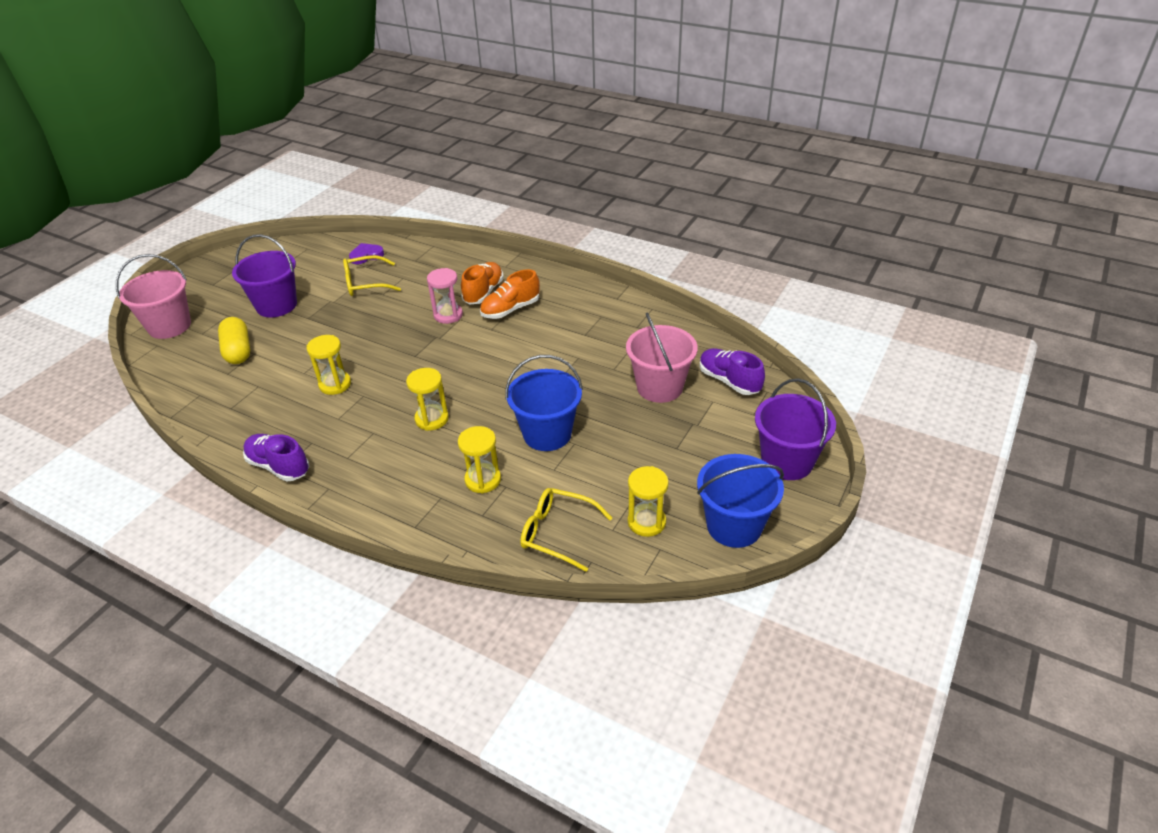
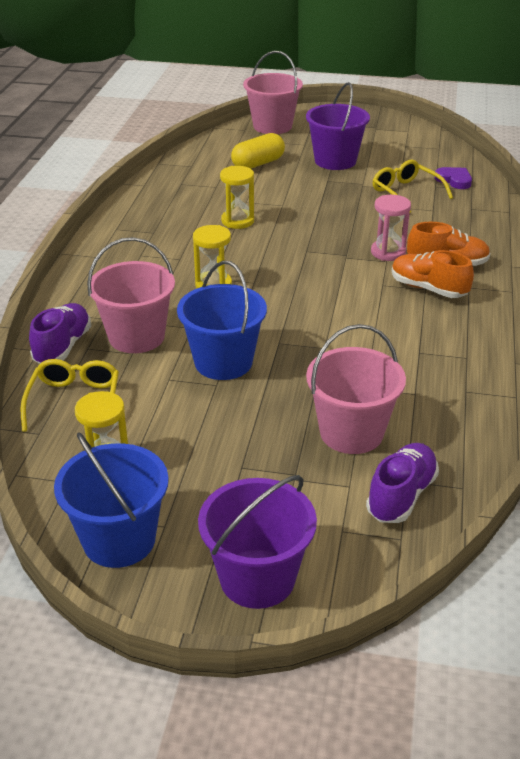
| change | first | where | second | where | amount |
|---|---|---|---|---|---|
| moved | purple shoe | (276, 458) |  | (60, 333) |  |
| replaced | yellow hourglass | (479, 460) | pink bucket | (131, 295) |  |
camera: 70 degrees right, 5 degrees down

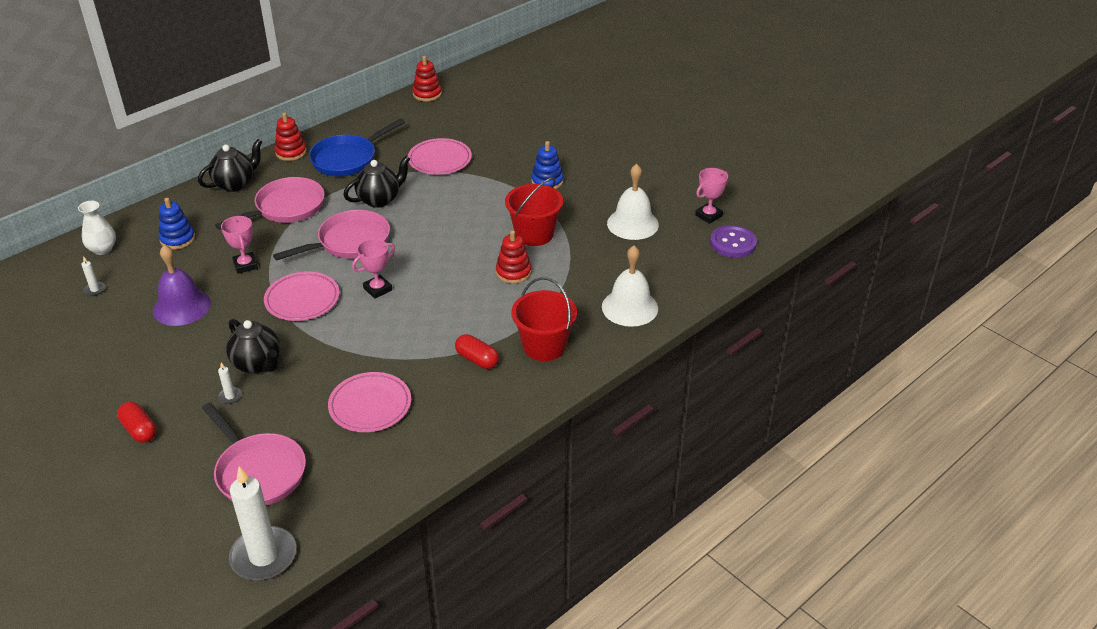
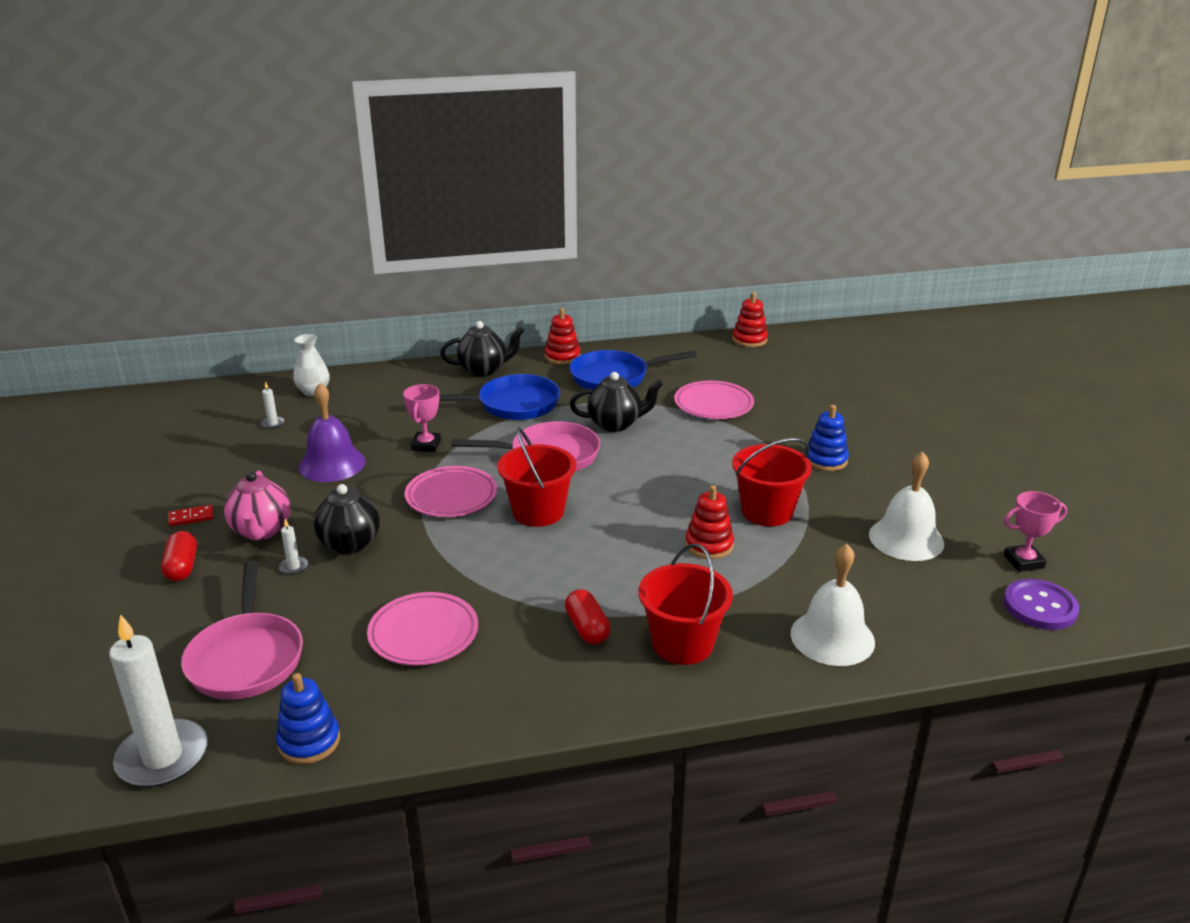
| change | first | where | second | where | amount |
|---|---|---|---|---|---|
| added |  |  | red domino | (190, 515) |  |
| added |  |  | pink teapot | (257, 505) |  |
| moved | blue stacking toy | (177, 224) |  | (308, 718) |  |
| replaced | pink trophy | (373, 269) | red bucket | (537, 477) |  |
| recoloured | pink pan | (269, 203) | blue pan | (499, 397) |  |
camera: 30 degrees right, 10 degrees down

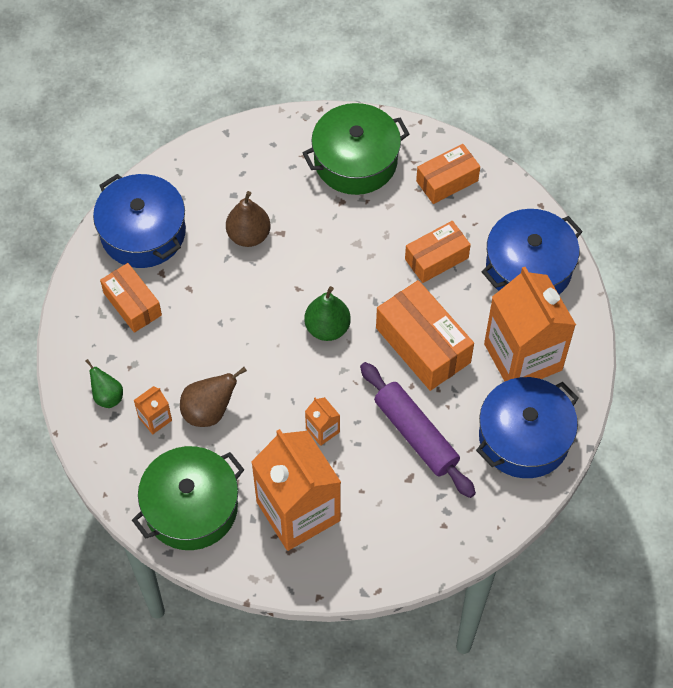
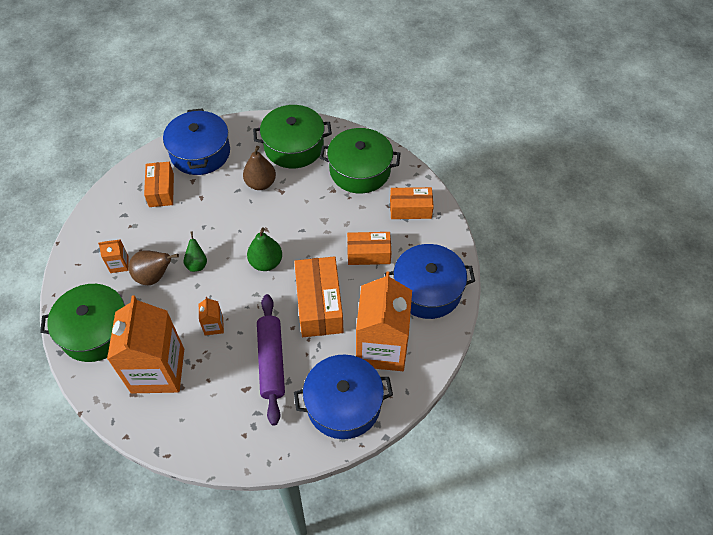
| change | first | where | second | where | amount |
|---|---|---|---|---|---|
| added |  |  | green pot | (292, 137) |  |
| moved | green pear | (104, 383) |  | (195, 251) |  |
camera: 30 degrees right, 5 degrees down

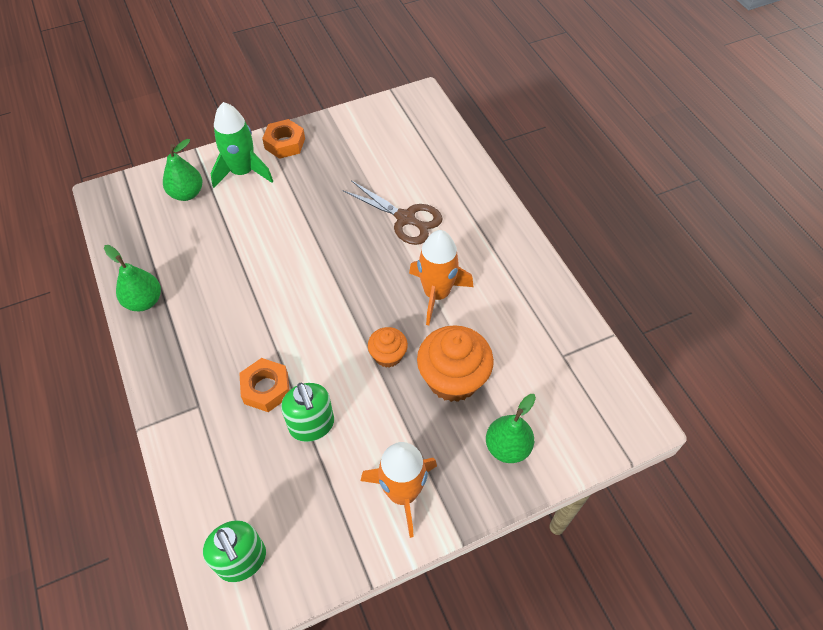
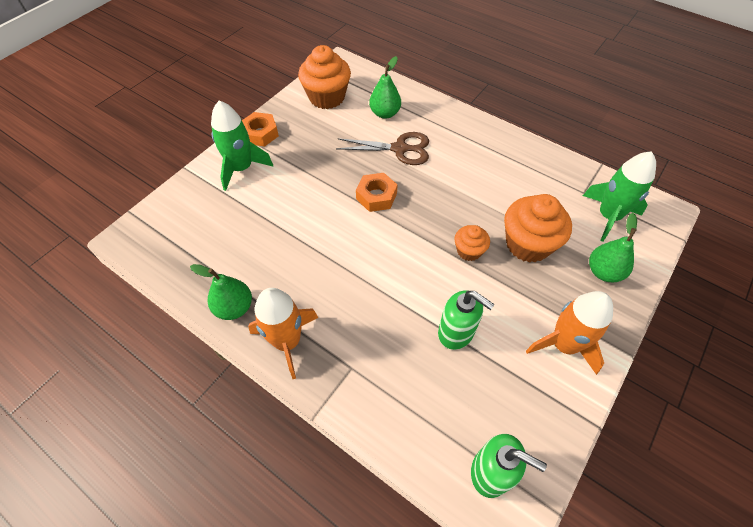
| change | first | where | second | where | amount |
|---|---|---|---|---|---|
| added |  |  | orange cupcake | (324, 77) |  |
| added |  |  | green rocket | (619, 196) |  |
| moved | green pear | (182, 170) |  | (385, 87) |  |
| moved | orange nut | (264, 385) |  | (377, 192) |  |
| moved | orange rocket | (441, 277) |  | (283, 333) |  |
camera: 30 degrees left, 0 degrees up

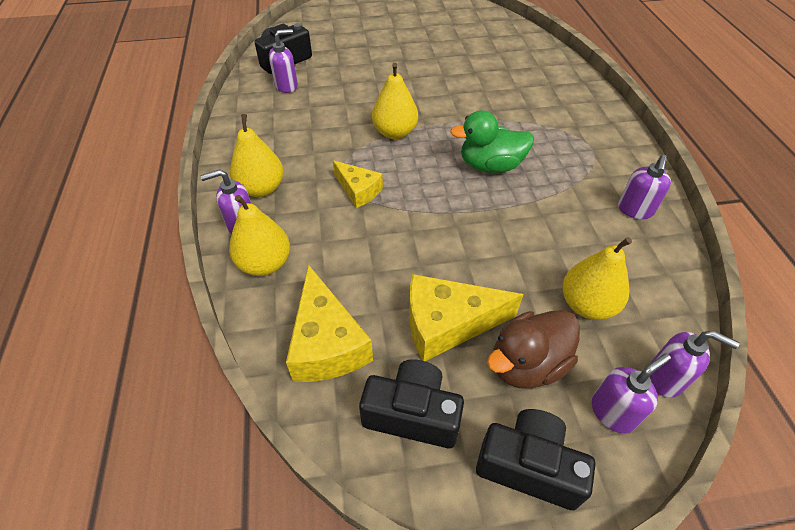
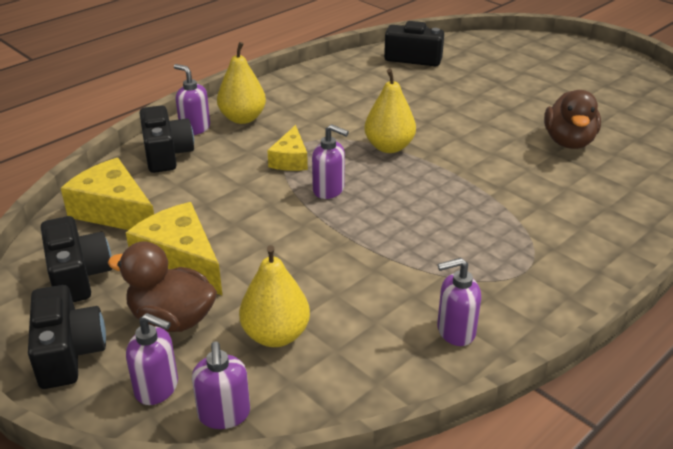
| change | first | where | second | where | amount |
|---|---|---|---|---|---|
| removed | green duck | (492, 141) |  |  |  |
| added |  |  | brown duck | (572, 119) |  |
| moved | purple soap dispenser | (283, 61) |  | (330, 161) |  |
| replaced | yellow pear | (259, 235) | black camera | (167, 139) |  |
| turned | yellow cheese | (329, 323) |  | (107, 194) | 90 degrees clockwise |
camera: 55 degrees right, 15 degrees down

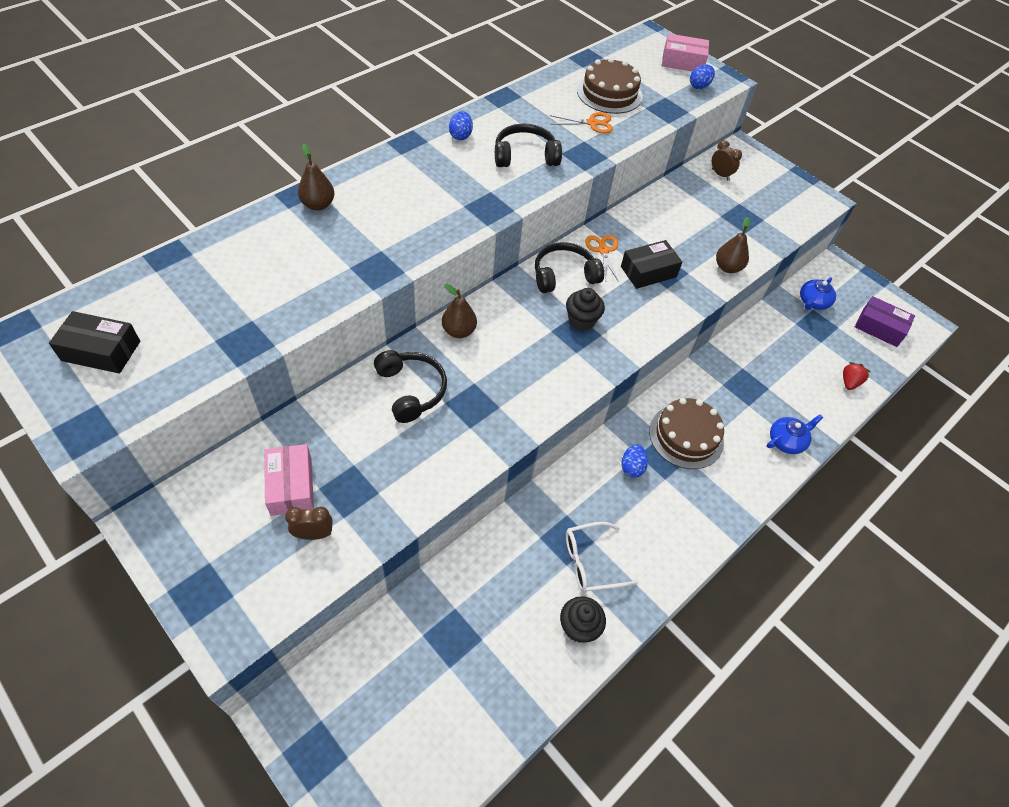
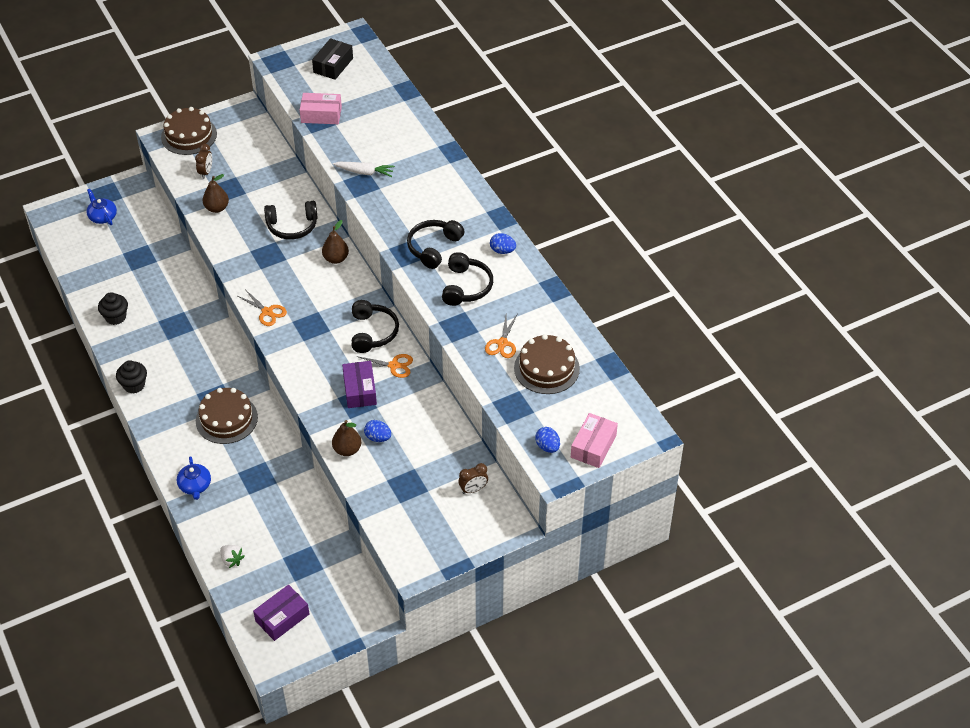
| change | first | where | second | where | amount |
|---|---|---|---|---|---|
| removed | white glasses | (602, 557) |  |  |  |
| added |  |  | brown cake | (189, 131) |  |
| added |  |  | orange scissors | (262, 307) |  |
| added |  |  | white carrot | (364, 169) |  |
| added |  |  | black headphones | (436, 244) |  |
| moved | pink box | (289, 480) |  | (321, 108) |  |
| moved | brown pear | (316, 177) |  | (216, 193) |  |
| moved | black cupcake | (585, 309) |  | (131, 376) |  |
| moved | blue egg | (634, 460) |  | (377, 431) |  |
| moved | blue teapot | (818, 293) |  | (101, 207) |  |
| recoloured | black box | (651, 264) | purple box | (359, 384) |  |
| recoloured | red strawberry | (856, 376) | white strawberry | (232, 556) |  |
camera: 110 degrees right, 5 degrees down

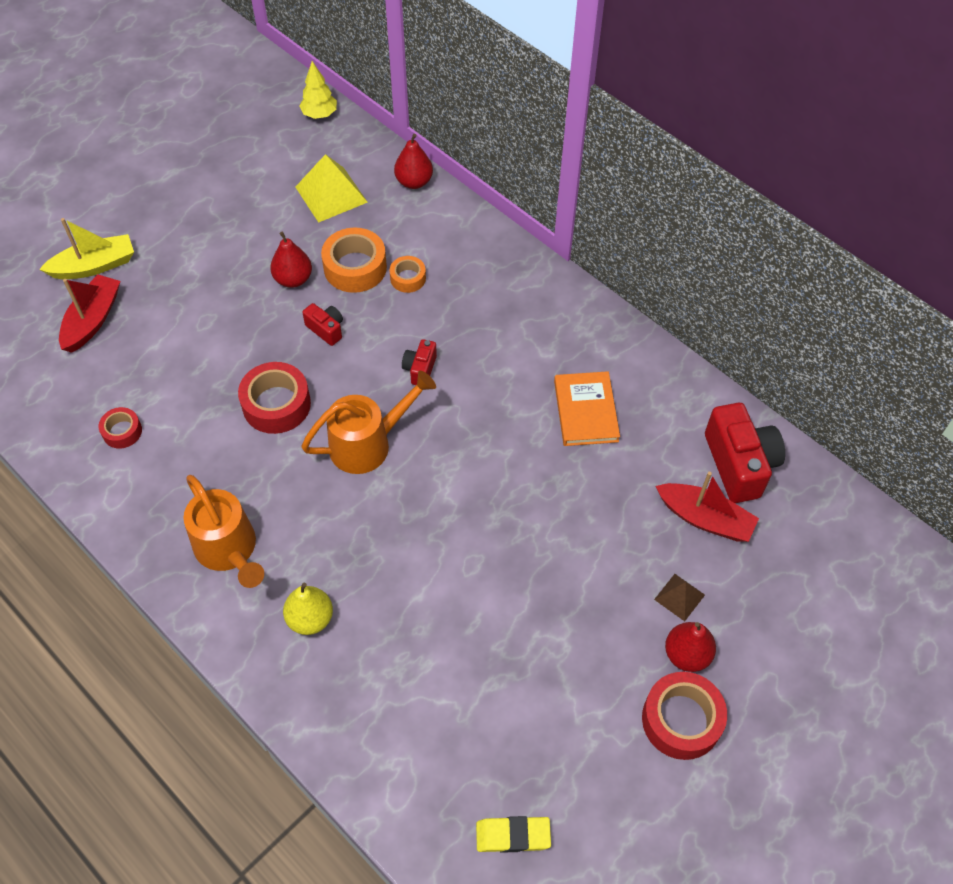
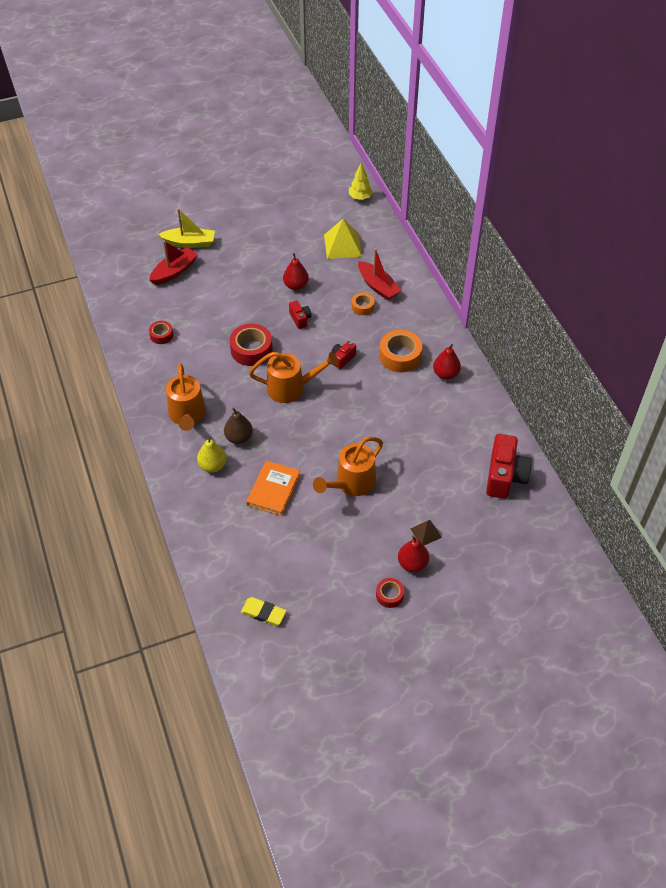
| change | first | where | second | where | amount |
|---|---|---|---|---|---|
| added |  |  | brown pear | (238, 426) |  |
| added |  |  | orange watering can | (348, 466) |  |
| moved | orange tape | (354, 260) |  | (400, 351) |  |
| moved | red pear | (413, 161) |  | (447, 362) |  |
| moved | orange book | (587, 408) |  | (273, 488) |  |
| moved | red boat | (707, 507) |  | (380, 274) |  |
| resized | red tape | (684, 716) |  | (390, 593) | x0.56 |
camera: 25 degrees right, 5 degrees down

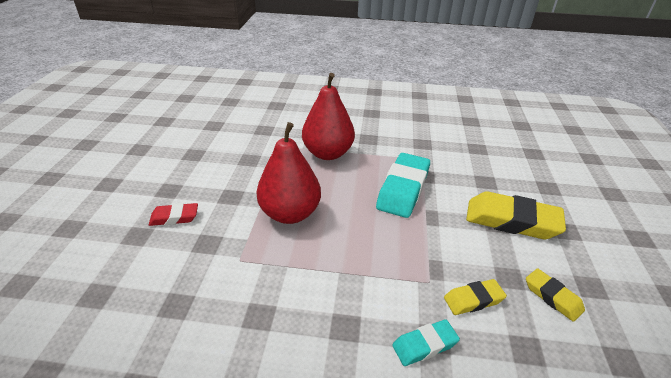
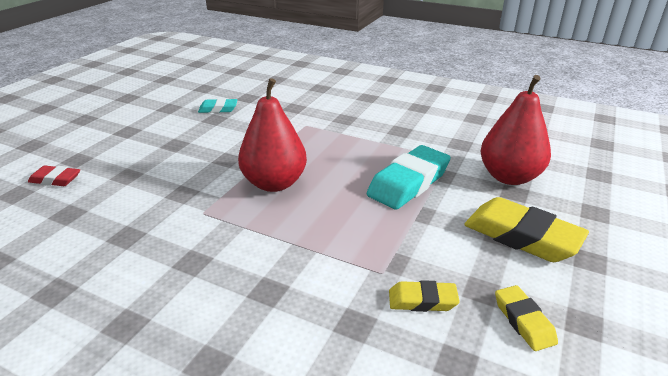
| change | first | where | second | where | amount |
|---|---|---|---|---|---|
| moved | red eraser | (173, 214) |  | (54, 176) |  |
| moved | red pear | (328, 116) |  | (515, 130) |  |
| moved | turquoise eraser | (426, 342) |  | (217, 105) |  |
camera: 20 degrees right, 5 degrees down

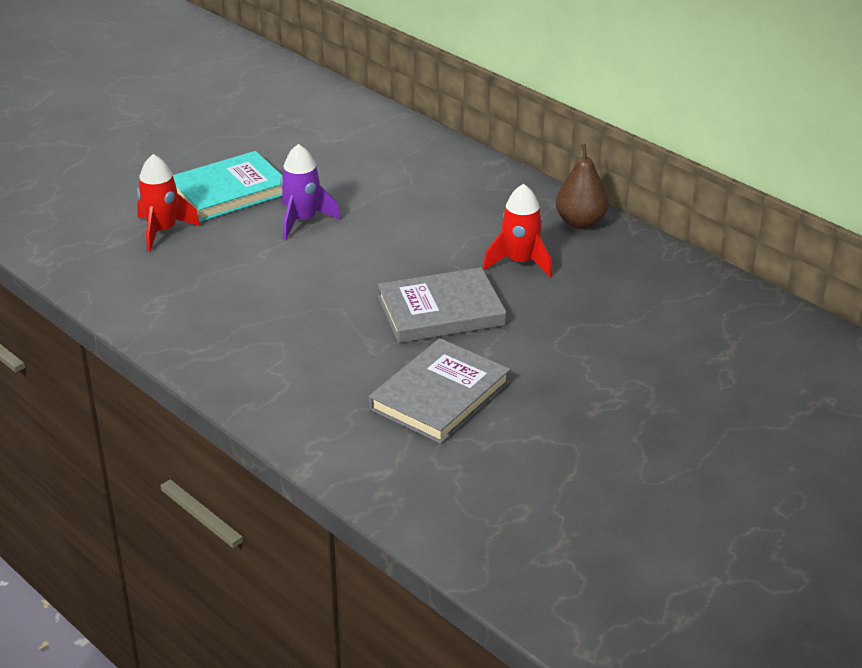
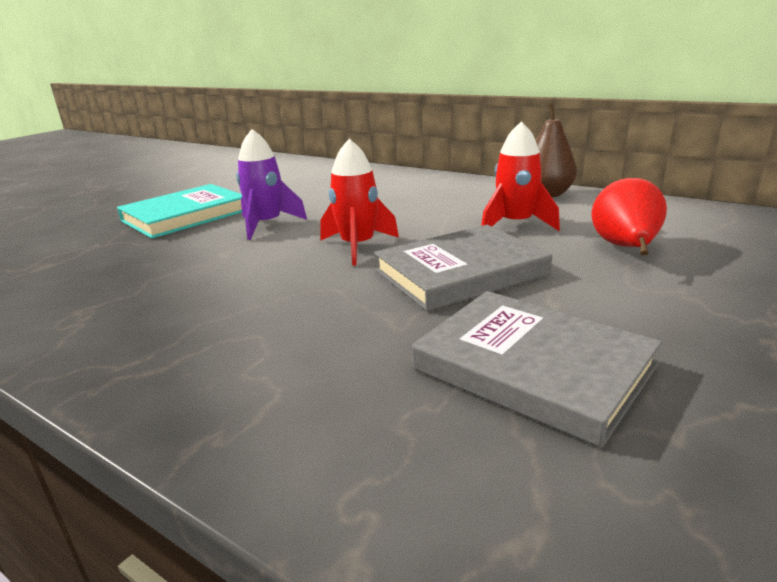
| change | first | where | second | where | amount |
|---|---|---|---|---|---|
| added |  |  | red pear | (629, 217) |  |
| moved | red rocket | (169, 203) |  | (359, 202) |  |
| turned | grey book | (439, 391) |  | (537, 369) | 75 degrees counterclockwise |
camera: 10 degrees left, 10 degrees down

